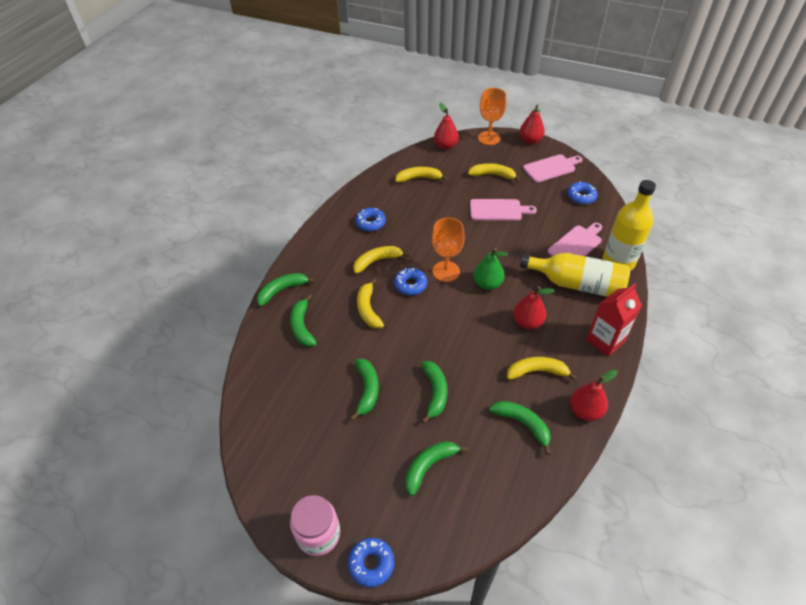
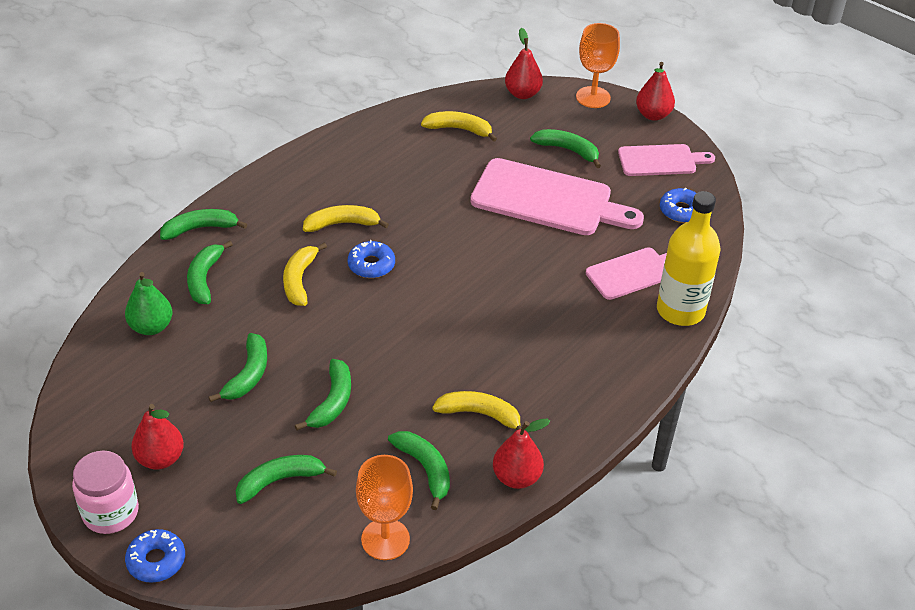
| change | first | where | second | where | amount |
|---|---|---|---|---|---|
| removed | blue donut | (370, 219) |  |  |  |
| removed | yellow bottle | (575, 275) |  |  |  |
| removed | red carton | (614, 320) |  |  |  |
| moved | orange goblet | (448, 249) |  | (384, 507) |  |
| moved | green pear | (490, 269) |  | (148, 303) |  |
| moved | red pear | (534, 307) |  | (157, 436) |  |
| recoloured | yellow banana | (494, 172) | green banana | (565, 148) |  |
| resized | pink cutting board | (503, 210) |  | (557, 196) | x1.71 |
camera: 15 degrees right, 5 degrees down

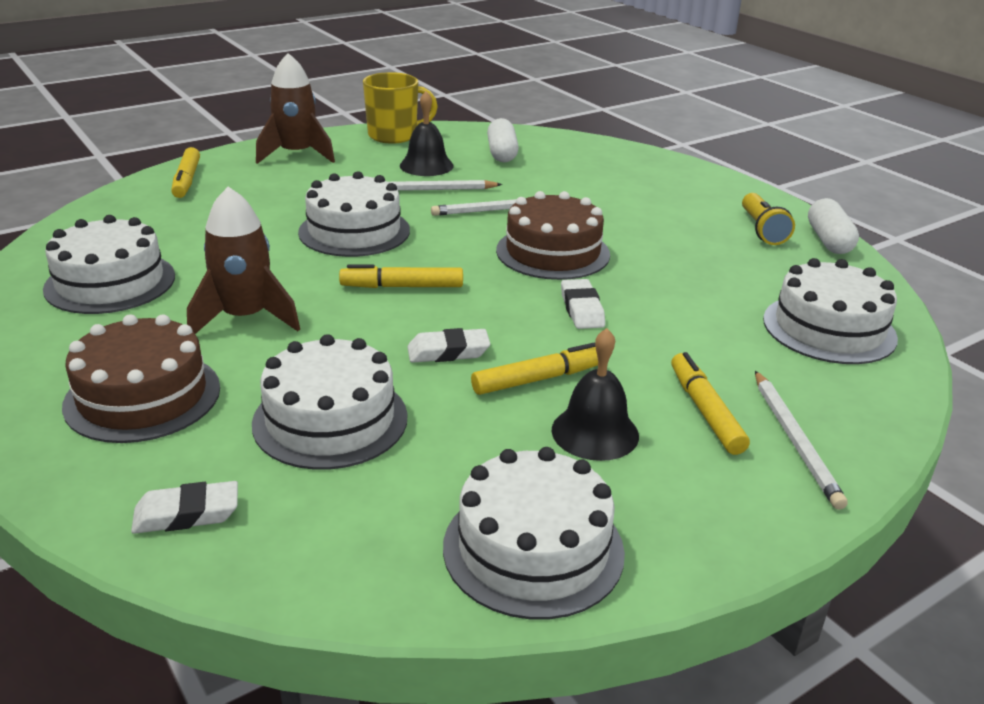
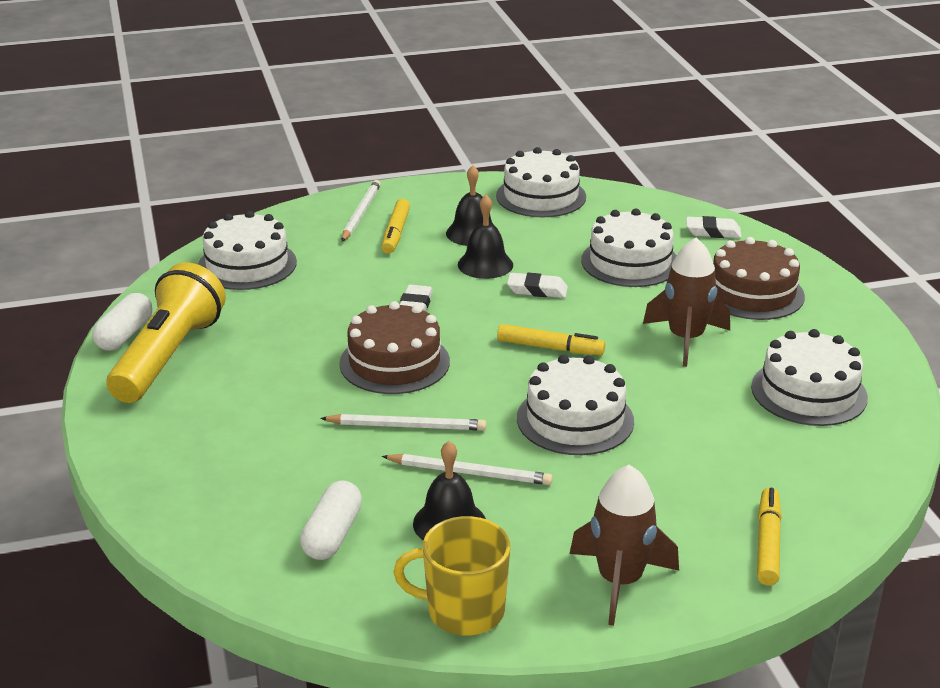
| change | first | where | second | where | amount |
|---|---|---|---|---|---|
| replaced | yellow marker | (534, 369) | black bell | (485, 237) |  |
| resized | yellow flashlight | (768, 219) |  | (166, 332) | x1.90 |
camera: 160 degrees left, 0 degrees up

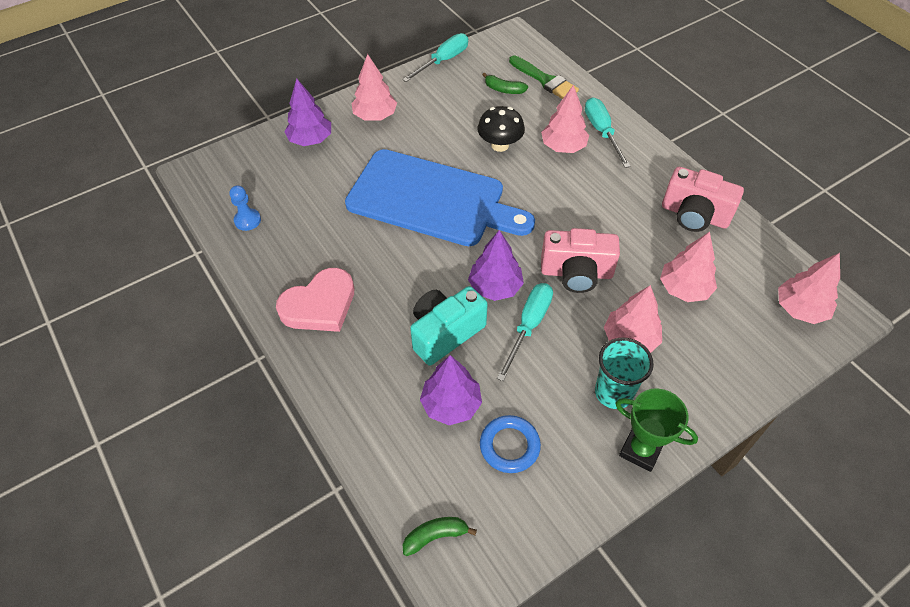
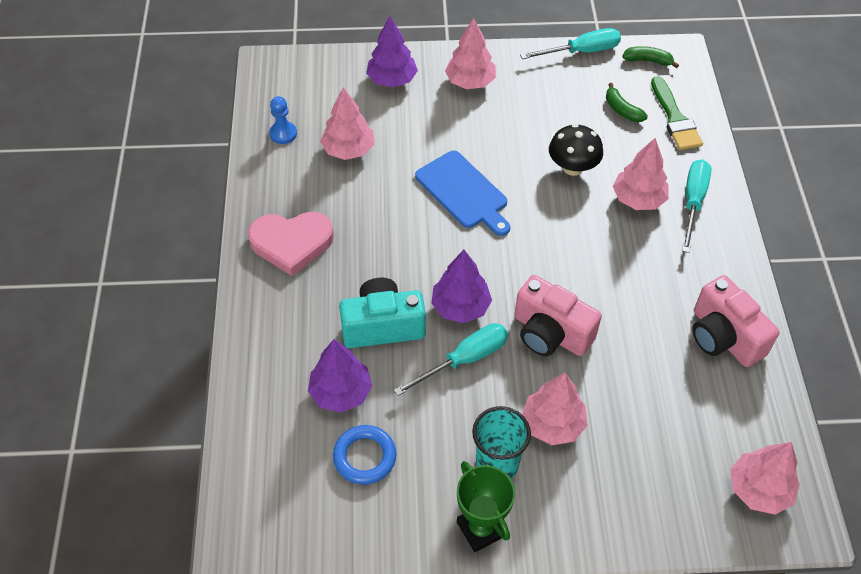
| change | first | where | second | where | amount |
|---|---|---|---|---|---|
| moved | green banana | (440, 536) |  | (650, 57) |  |
| moved | pink tree | (688, 267) |  | (347, 123) |  |
| resized | blue cutting board | (440, 197) |  | (462, 193) | x0.56 |
camera: 30 degrees right, 0 degrees up

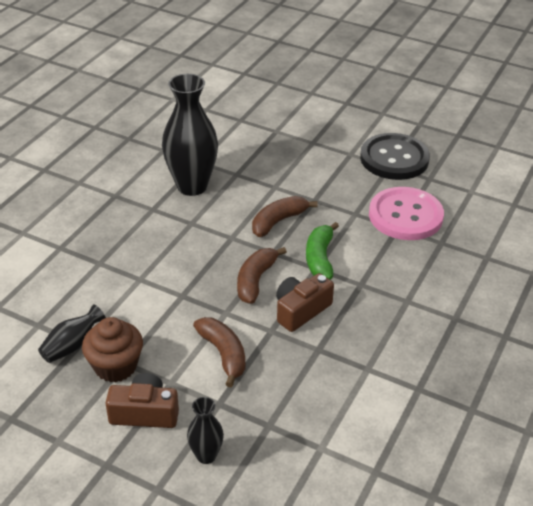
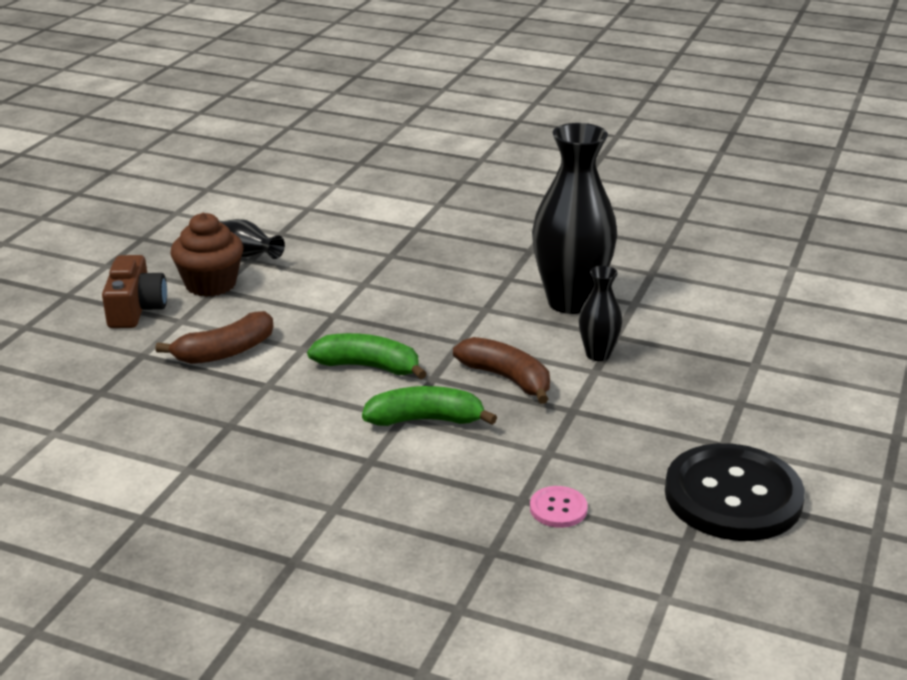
| change | first | where | second | where | amount |
|---|---|---|---|---|---|
| removed | brown camera | (305, 302) |  |  |  |
| moved | black vase | (205, 430) |  | (600, 313) |  |
| recoloured | brown banana | (262, 275) | green banana | (367, 356) |  |
| resized | pink button | (406, 213) |  | (559, 507) | x0.42 |
camera: 85 degrees right, 10 degrees down

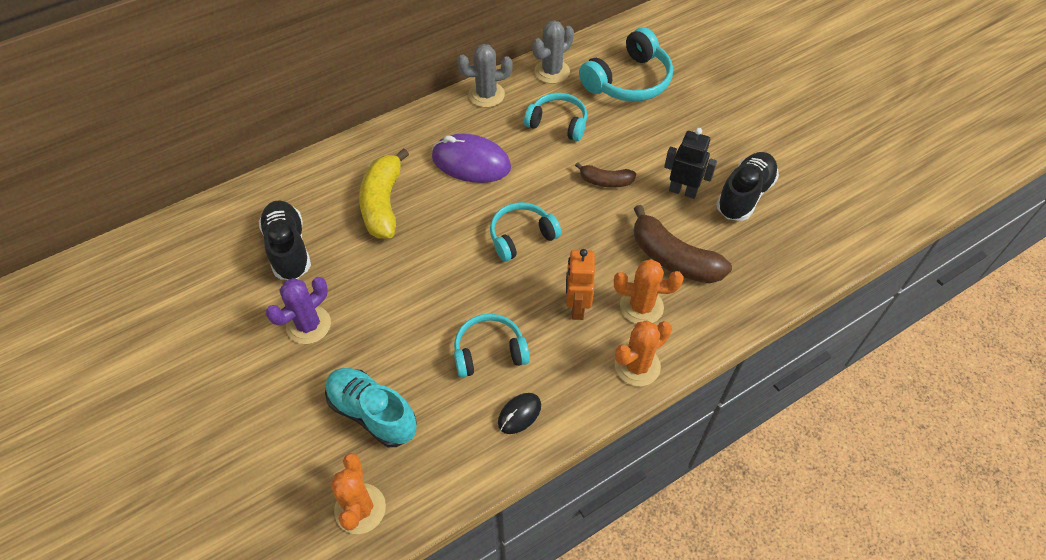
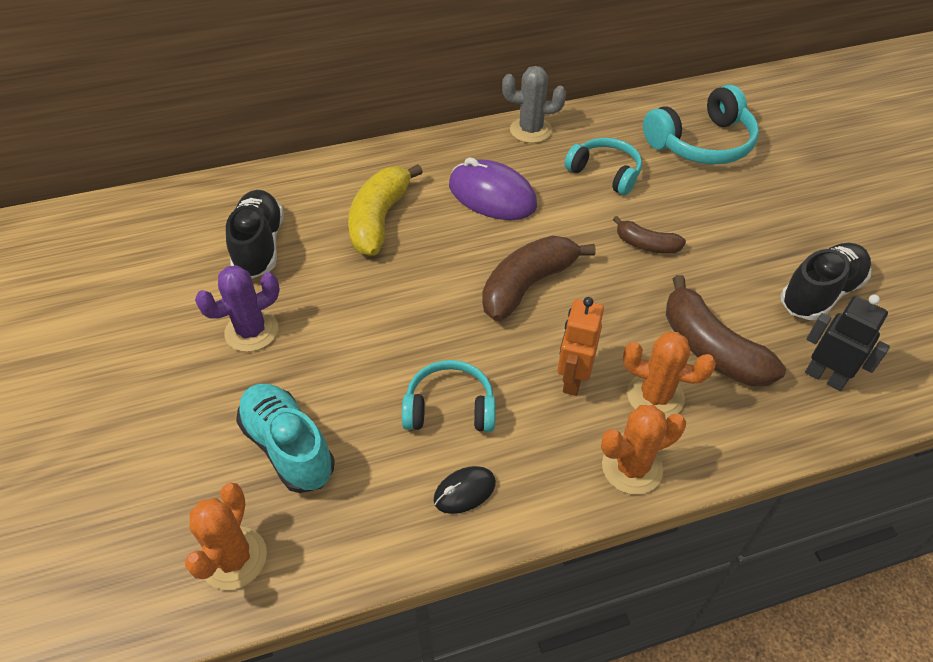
| change | first | where | second | where | amount |
|---|---|---|---|---|---|
| removed | grey cactus | (553, 52) |  |  |  |
| moved | black robot | (690, 163) |  | (847, 343) |  |
| replaced | turquoise headphones | (525, 232) | brown banana | (539, 278) |  |
camera: 15 degrees right, 5 degrees down

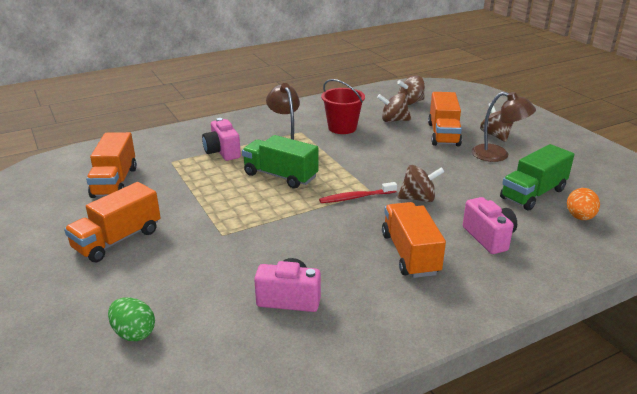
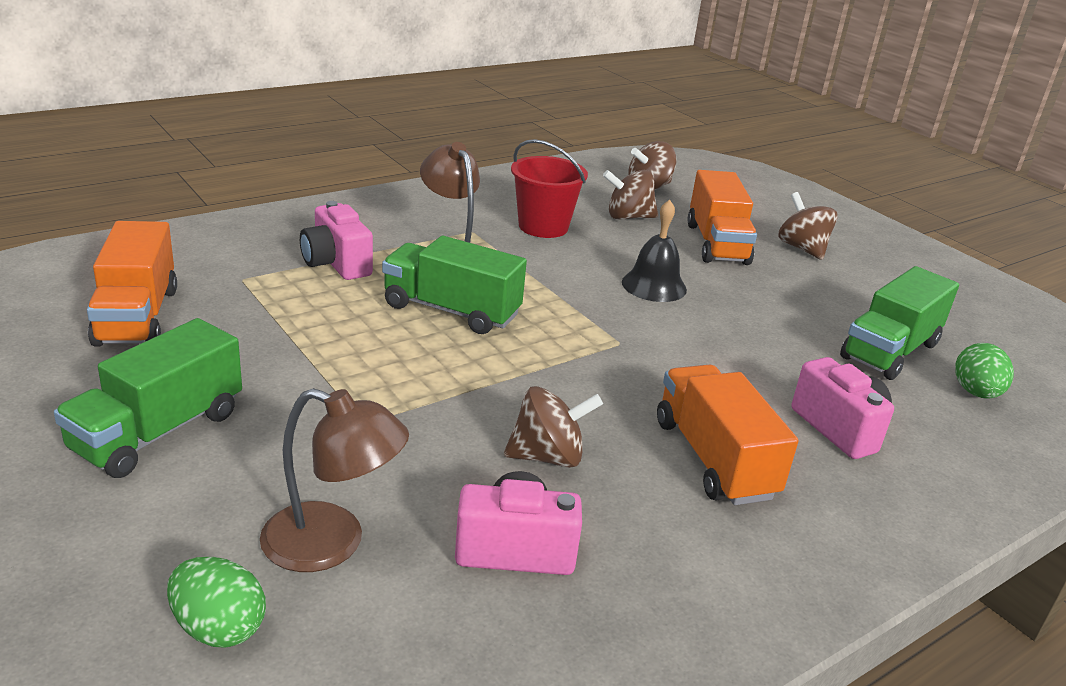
| change | first | where | second | where | amount |
|---|---|---|---|---|---|
| removed | red toothbrush | (358, 192) |  |  |  |
| added |  |  | black bell | (654, 251) |  |
| moved | brown spinning top | (421, 183) |  | (553, 427) |  |
| moved | brown lamp | (503, 127) |  | (334, 480) |  |
| recoloured | orange truck | (112, 222) | green truck | (148, 398) |  |
| recoloured | orange egg | (583, 204) | green egg | (984, 371) |  |
camera: 10 degrees left, 0 degrees up

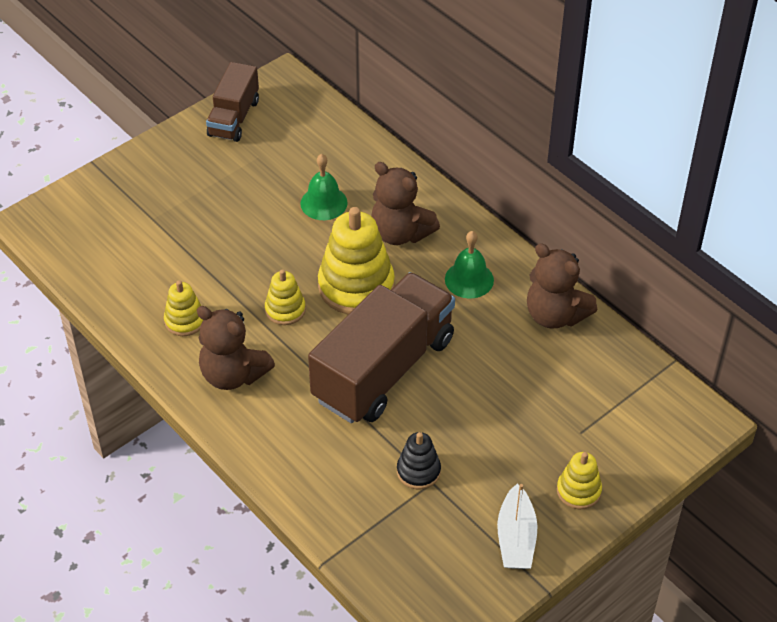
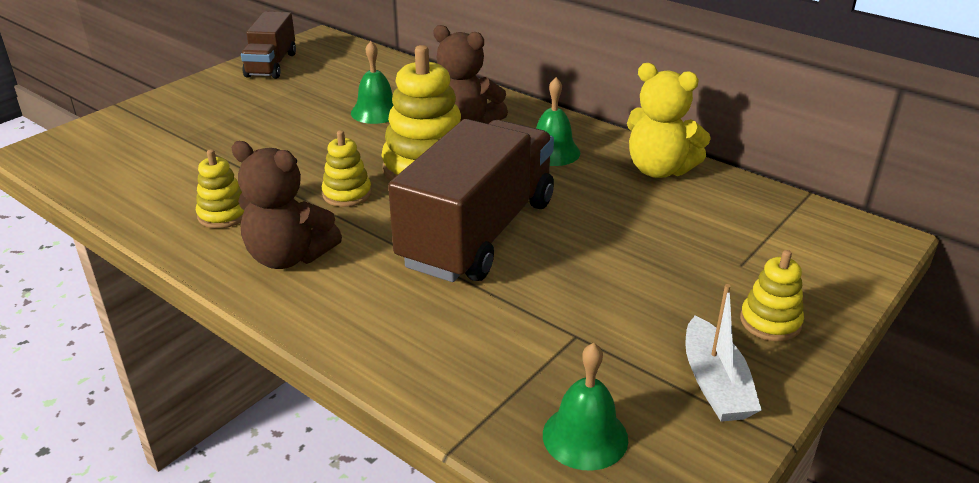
| change | first | where | second | where | amount |
|---|---|---|---|---|---|
| removed | black stacking toy | (419, 461) |  |  |  |
| added |  |  | green bell | (585, 407) |  |
| recoloured | brown teddy bear | (562, 285) | yellow teddy bear | (669, 120) |  |
camera: 10 degrees left, 15 degrees down

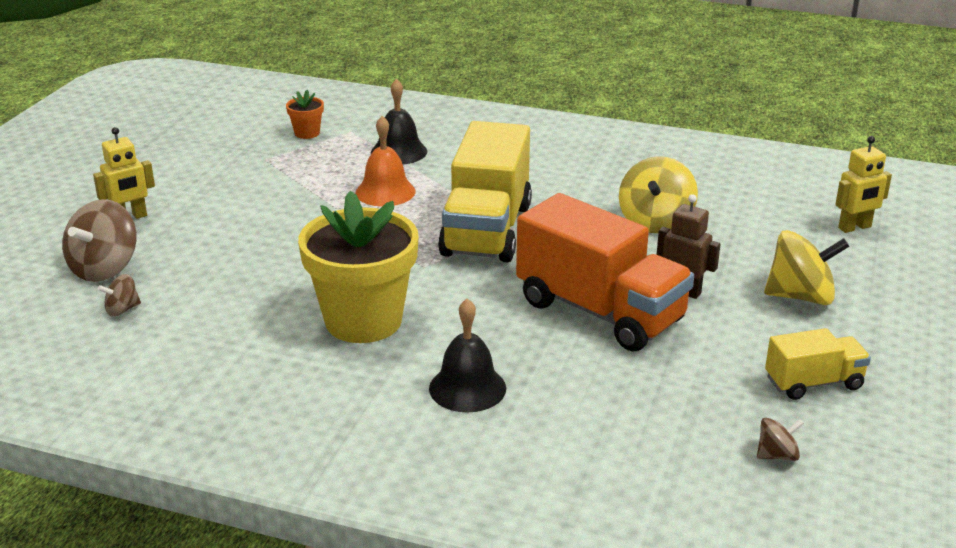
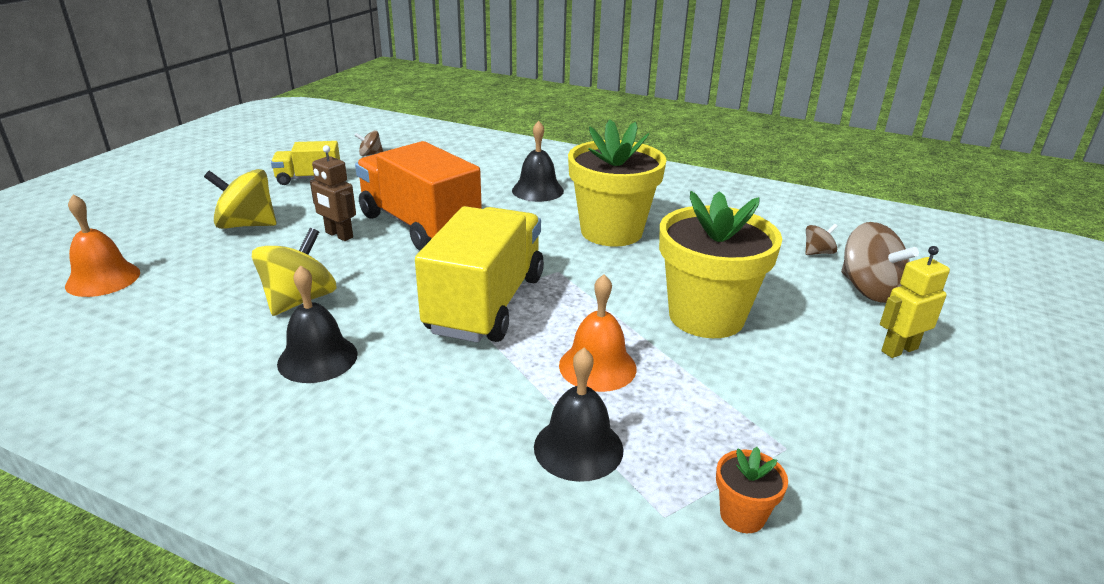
| change | first | where | second | where | amount |
|---|---|---|---|---|---|
| added |  |  | black bell | (317, 324) |  |
| added |  |  | yellow flower pot | (720, 264) |  |
| replaced | yellow robot | (863, 184) | orange bell | (102, 246) |  |
| turned | brown spinning top | (99, 240) |  | (880, 262) | 120 degrees clockwise |
camera: 175 degrees left, 0 degrees up

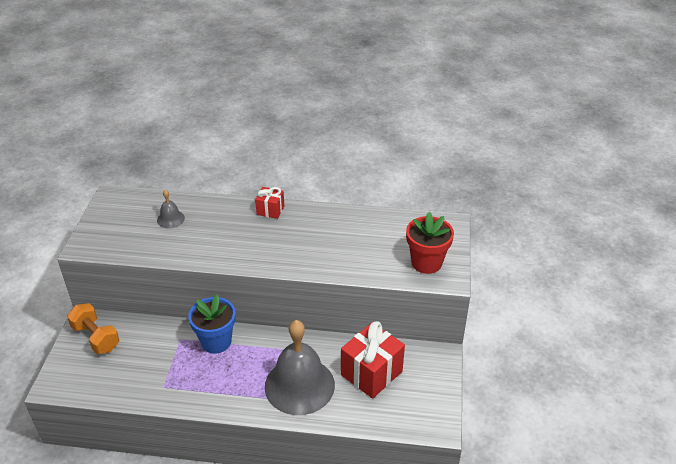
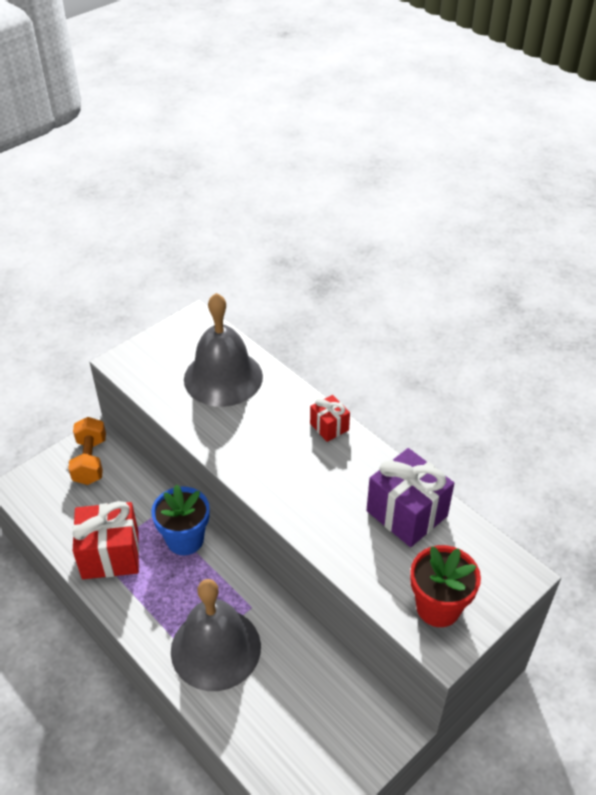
| change | first | where | second | where | amount |
|---|---|---|---|---|---|
| added |  |  | purple gift | (410, 497) |  |
| moved | red gift | (373, 360) |  | (106, 540) |  |
| resized | grey bell | (171, 209) |  | (223, 350) | x2.33 |
camera: 40 degrees right, 5 degrees up

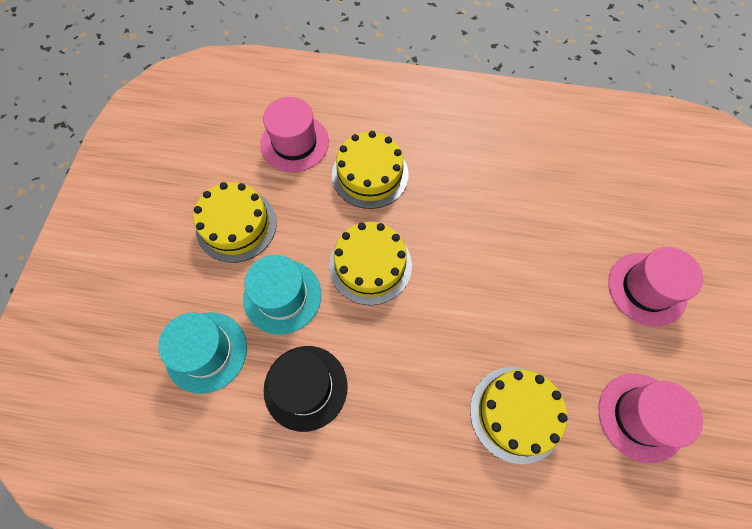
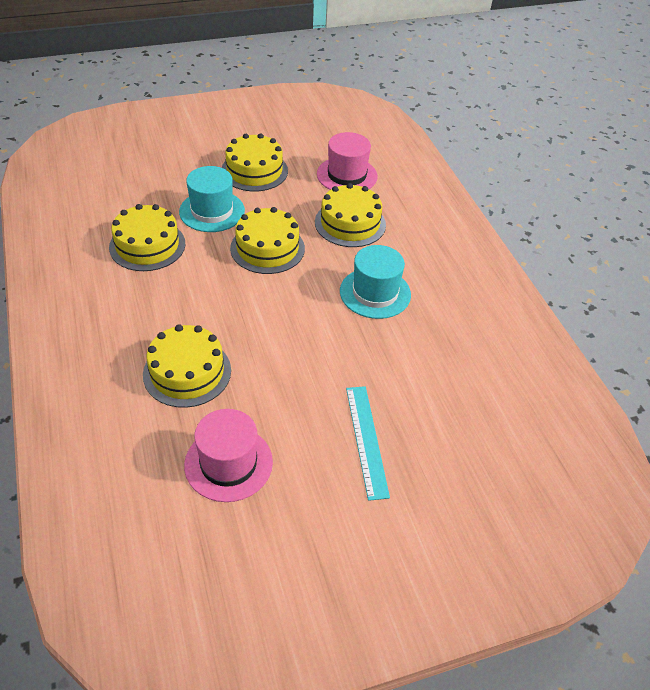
| change | first | where | second | where | amount |
|---|---|---|---|---|---|
| moved | turquoise hat | (202, 353) |  | (375, 282) |  |
| replaced | black hat | (306, 389) | yellow cake | (147, 237) |  |
| replaced | pink hat | (655, 287) | turquoise ruler | (368, 443) |  |
camera: 60 degrees right, 20 degrees down

